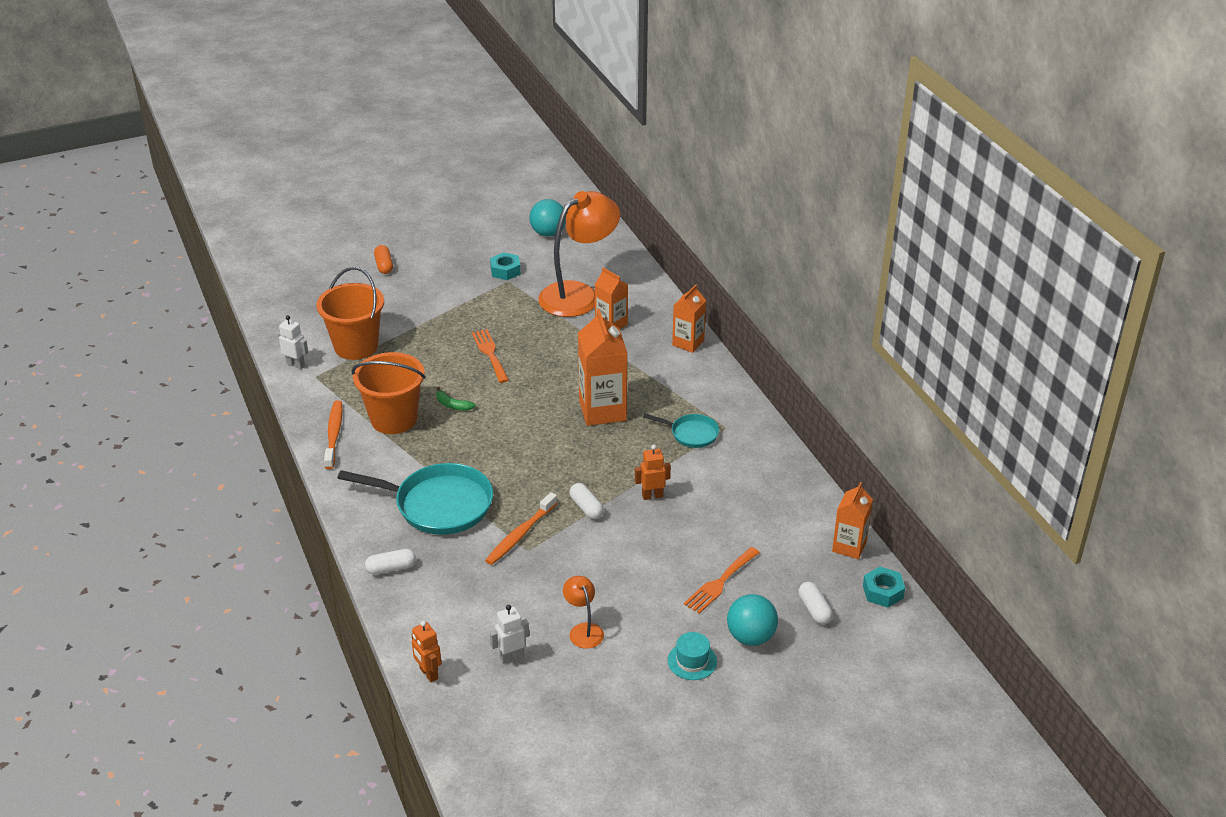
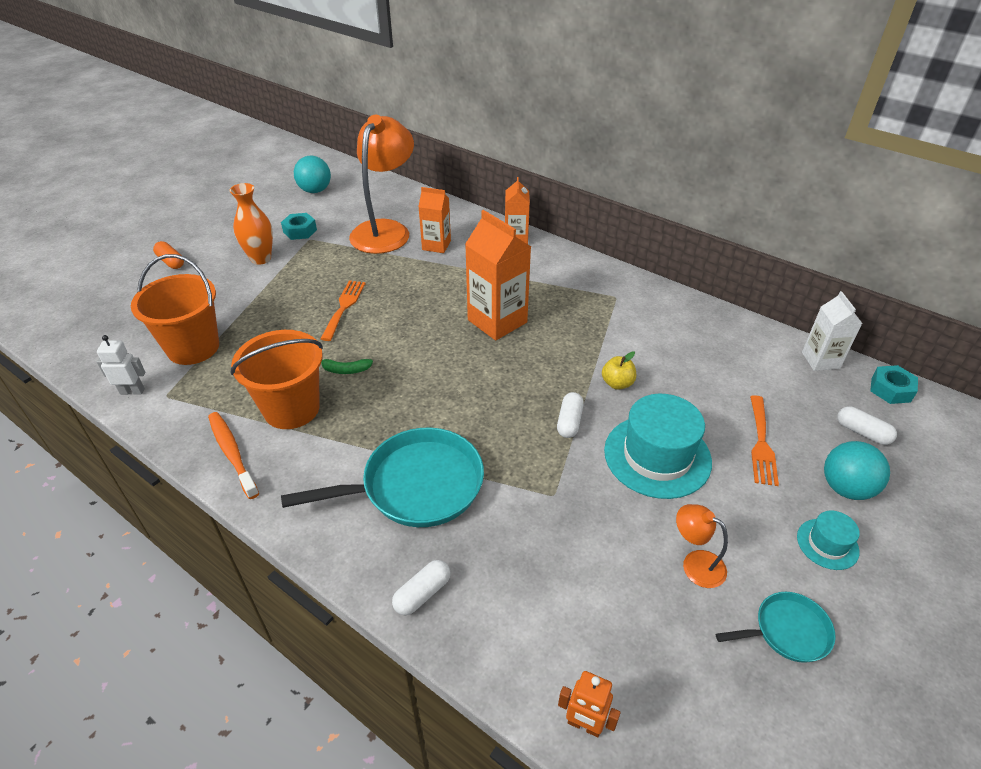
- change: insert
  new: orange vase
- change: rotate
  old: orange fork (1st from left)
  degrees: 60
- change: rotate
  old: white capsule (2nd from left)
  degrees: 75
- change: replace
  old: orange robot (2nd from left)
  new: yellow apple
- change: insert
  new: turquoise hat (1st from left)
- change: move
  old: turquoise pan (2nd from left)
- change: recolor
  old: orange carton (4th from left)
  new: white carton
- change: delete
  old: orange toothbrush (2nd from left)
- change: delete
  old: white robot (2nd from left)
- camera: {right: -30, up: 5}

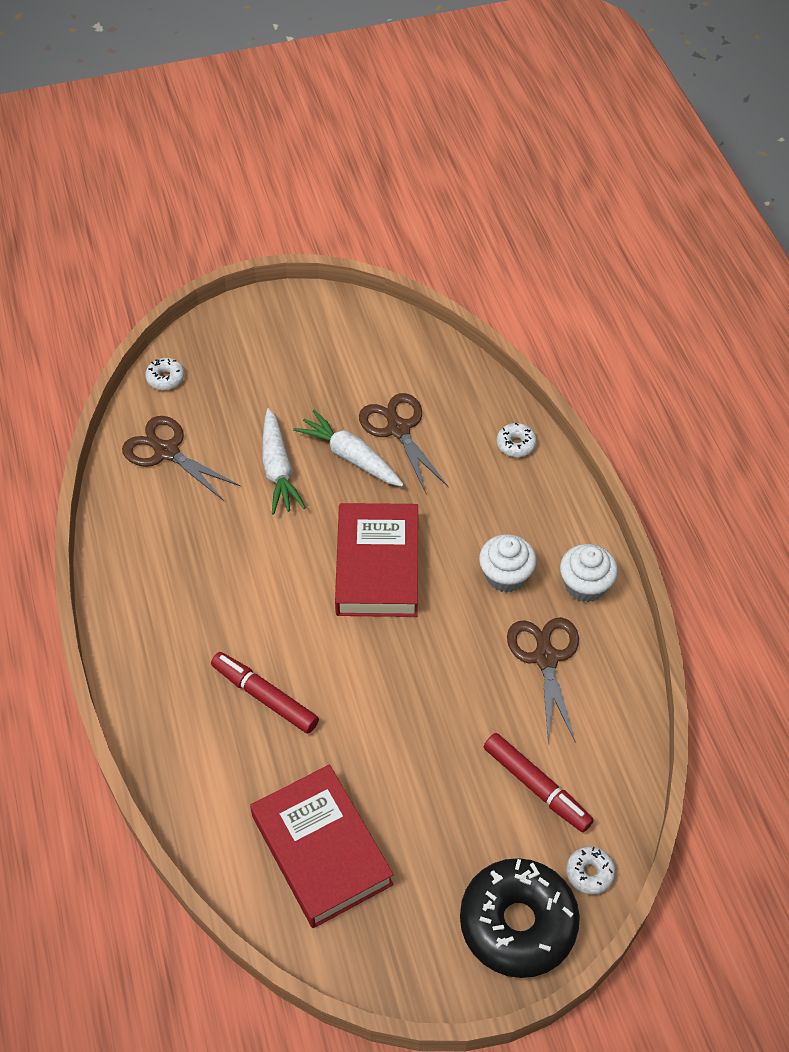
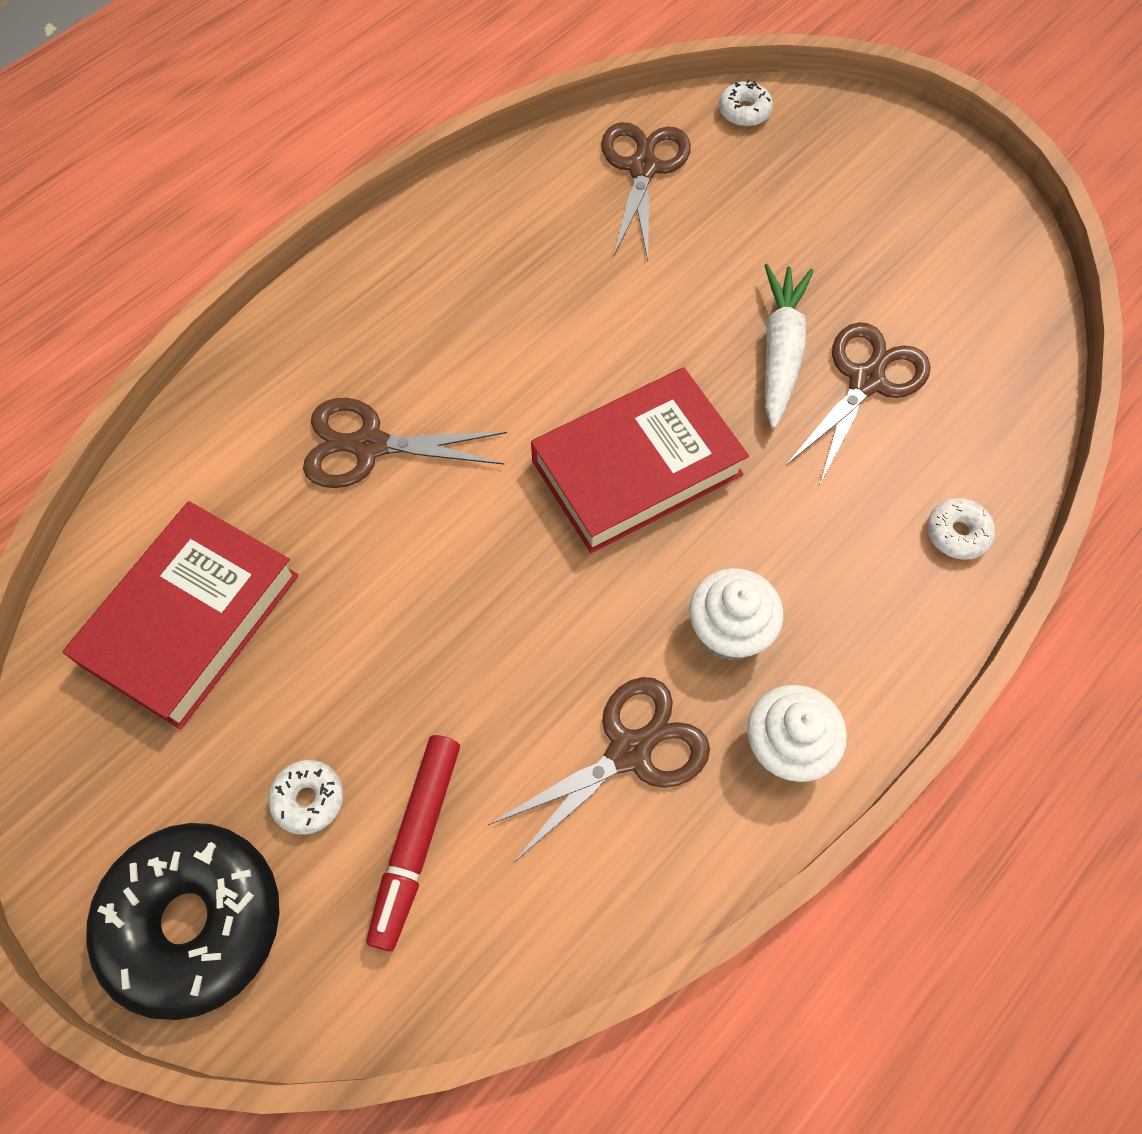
- change: move
  old: white donut (3rd from left in the first image)
  new: white donut (1st from left)
- change: replace
  old: red marker (1st from left)
  new: brown scissors (1st from left)
- change: delete
  old: white carrot (1st from left)
- camera: {right: 60, up: 10}

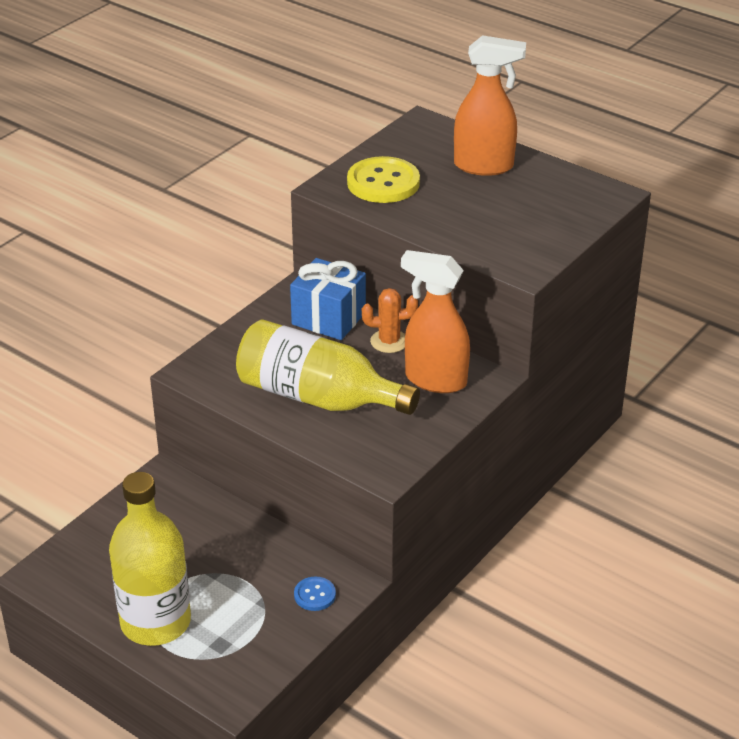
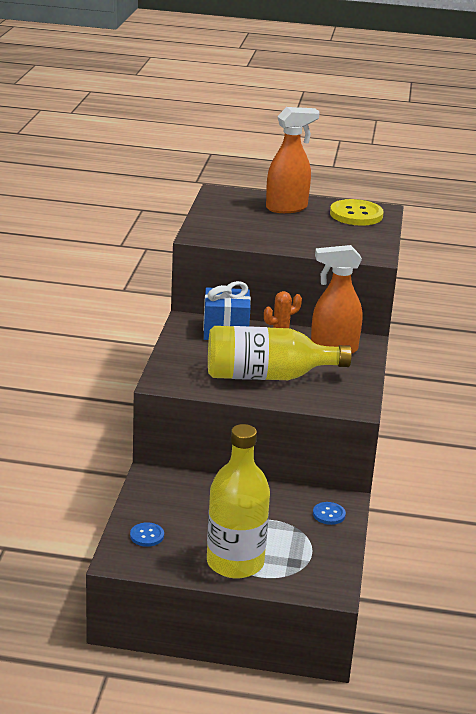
- change: insert
  new: blue button (1st from left)
- change: move
  old: yellow button
- camera: {right: -30, up: -10}

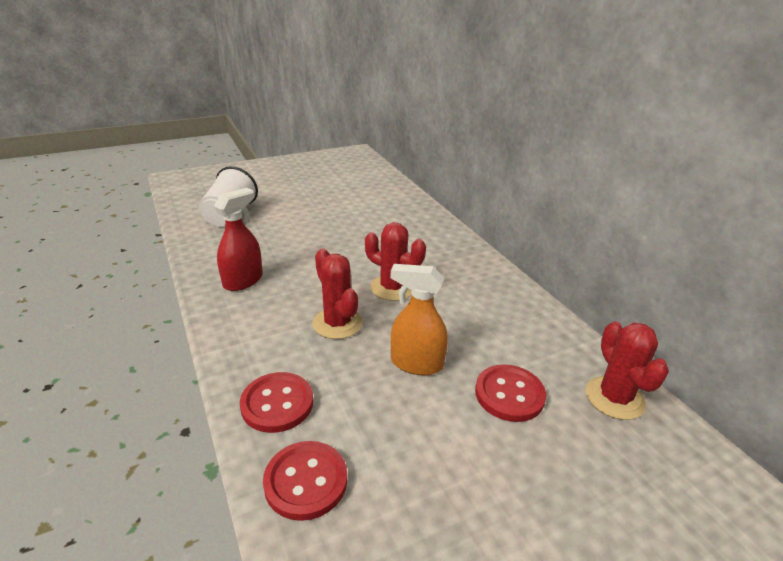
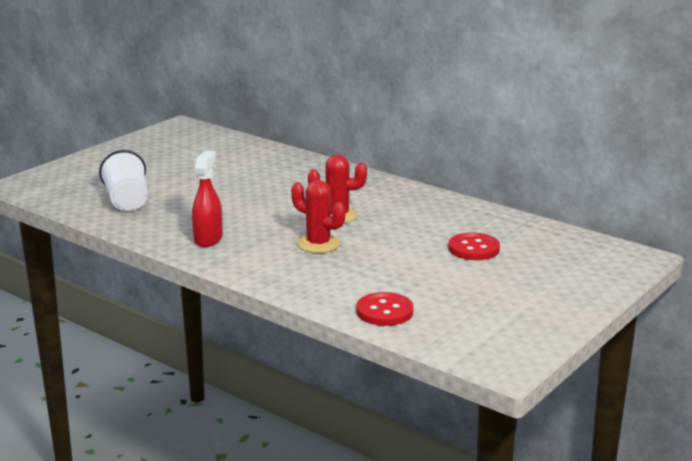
- change: delete
  old: red button (1st from left)
- change: delete
  old: orange spray bottle
- change: delete
  old: red cactus (3rd from left)
- camera: {right: -25, up: -10}

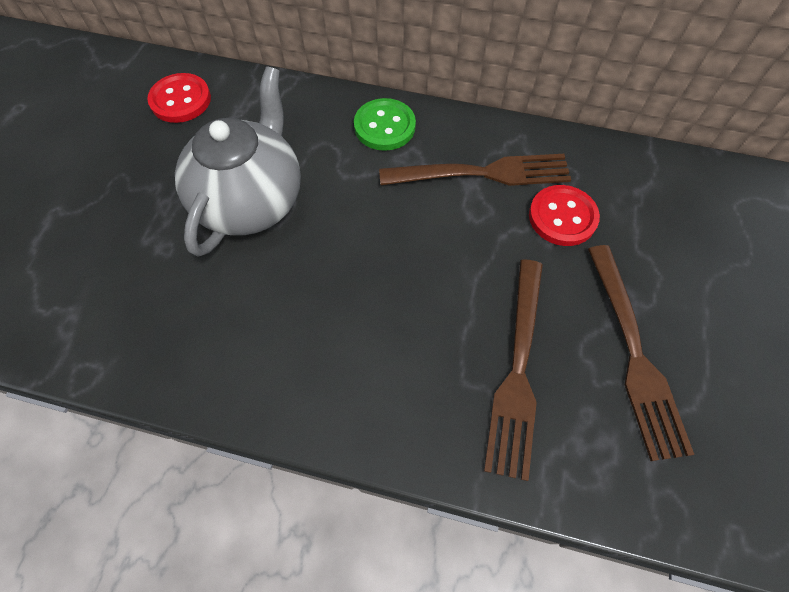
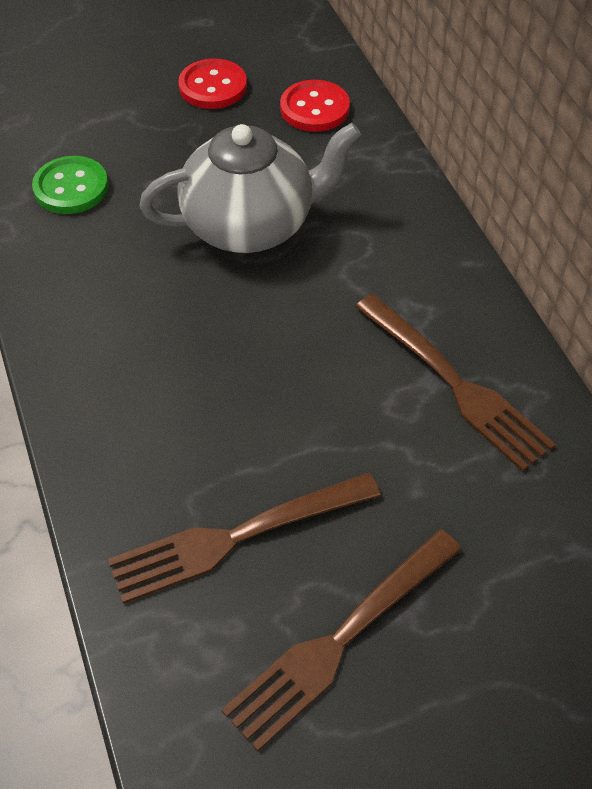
- change: move
  old: green button
- change: move
  old: red button (2nd from left in the first image)
  new: red button (1st from left)
- camera: {right: 55, up: -10}

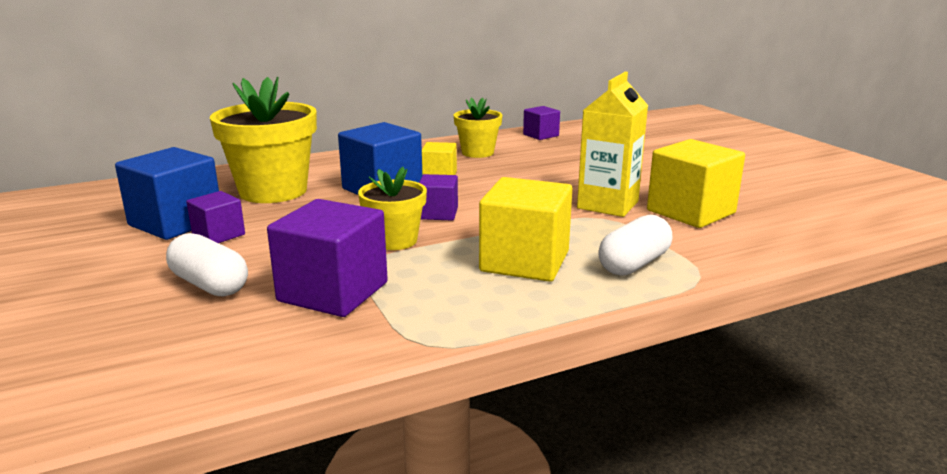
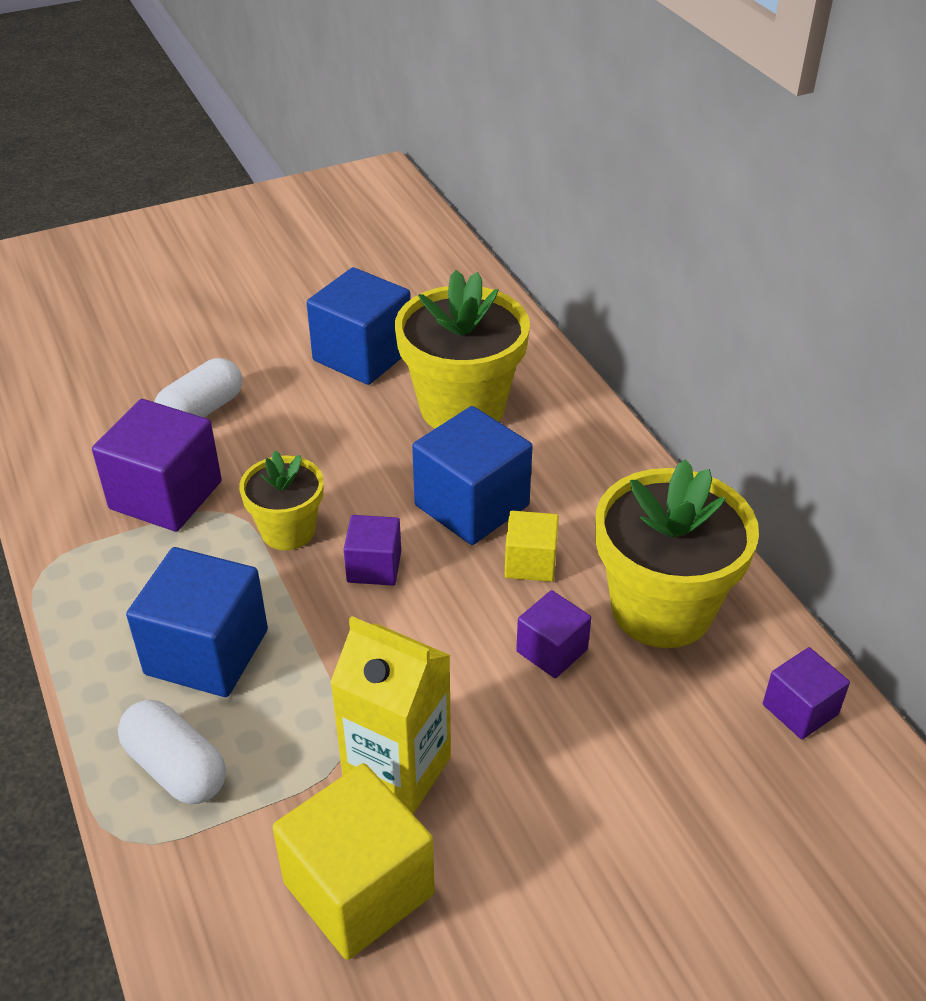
- change: recolor
  old: yellow cube (2nd from left)
  new: blue cube (1st from left)
- change: move
  old: purple cube (1st from left in the first image)
  new: purple cube (3rd from left)
- change: resize
  old: yellow flower pot (3rd from left)
  factor: 1.76
- camera: {right: 90, up: 20}

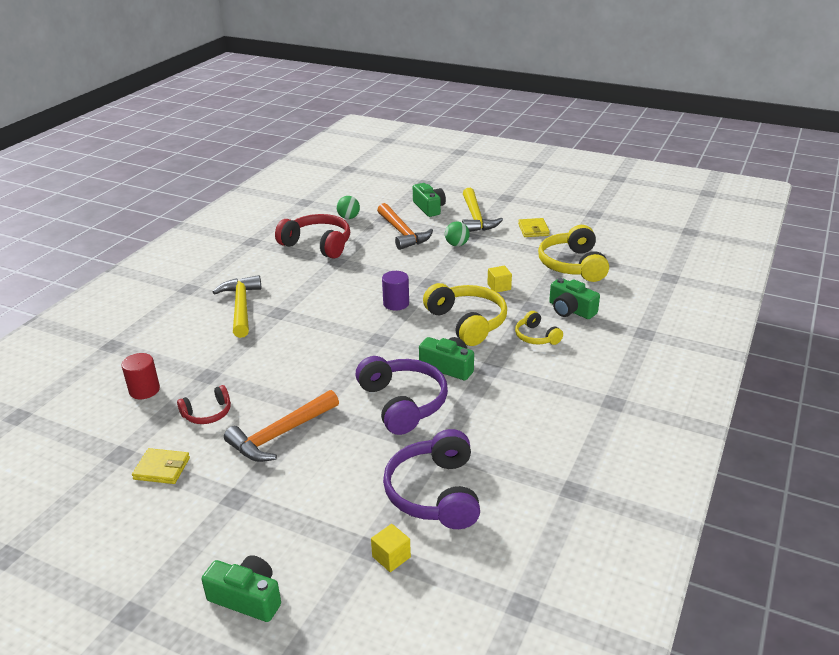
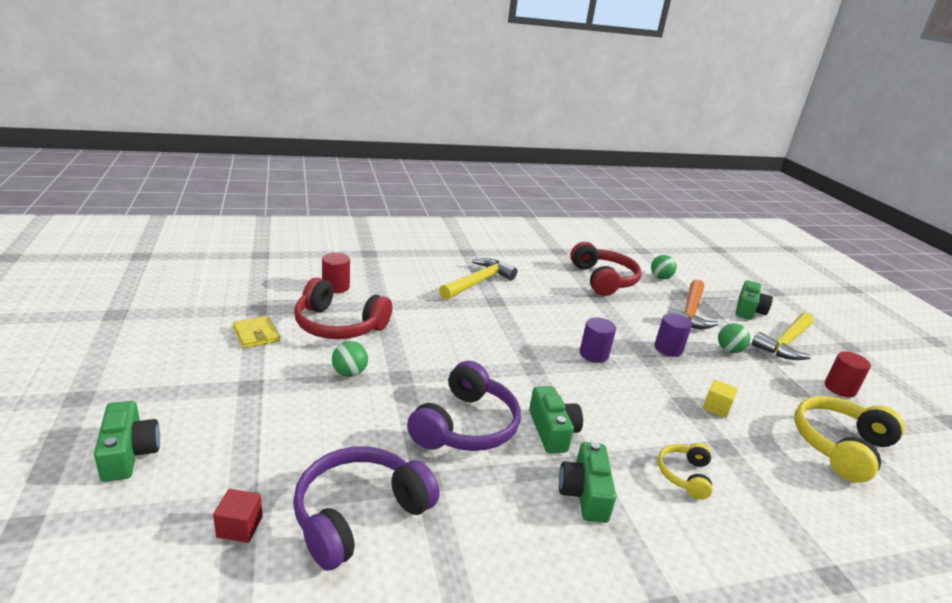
- change: recolor
  old: yellow cube (1st from left)
  new: red cube
- change: resize
  old: red headphones (1st from left)
  factor: 1.86
- change: replace
  old: orange hammer (1st from left)
  new: green ball (1st from left)
- change: move
  old: green camera (4th from left in the first image)
  new: green camera (3rd from left)
- change: insert
  new: purple cylinder (2nd from left)
- change: replace
  old: yellow wallet (2nd from left)
  new: red cylinder (2nd from left)
- change: delete
  old: yellow headphones (1st from left)
- camera: {right: 45, up: -5}

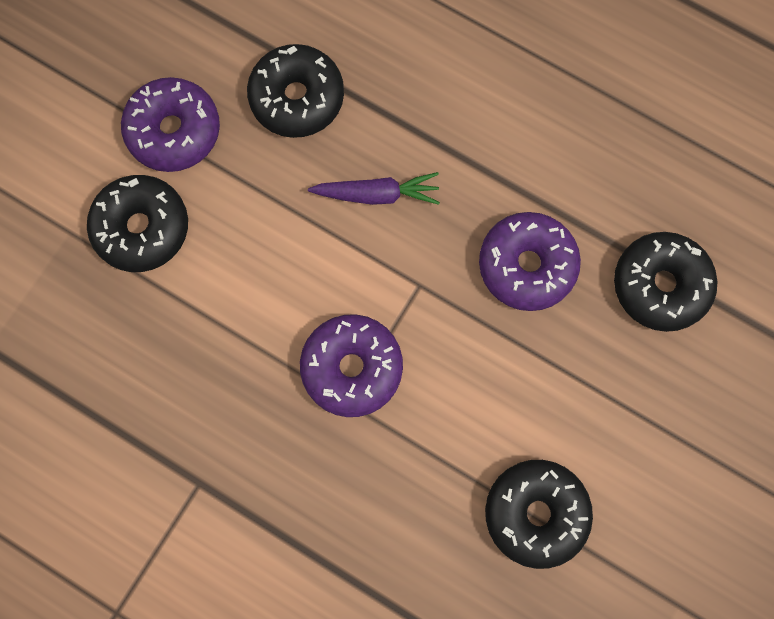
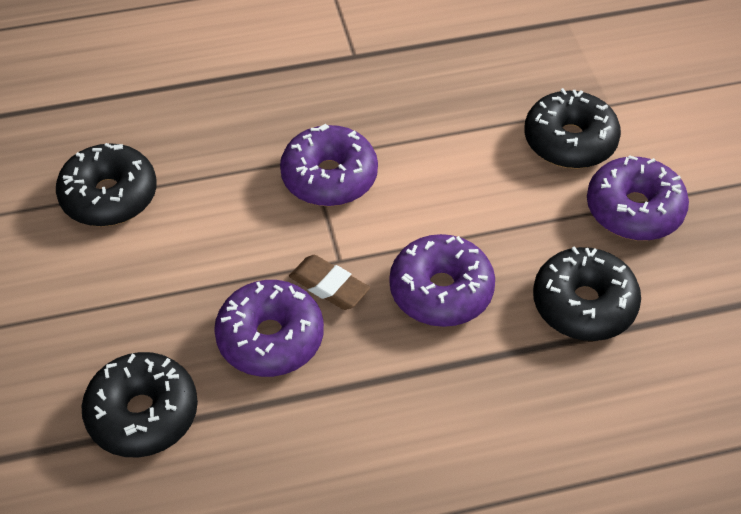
- change: insert
  new: brown eraser
- change: replace
  old: purple carrot
  new: purple donut (3rd from left)
- camera: {right: 135, up: -25}

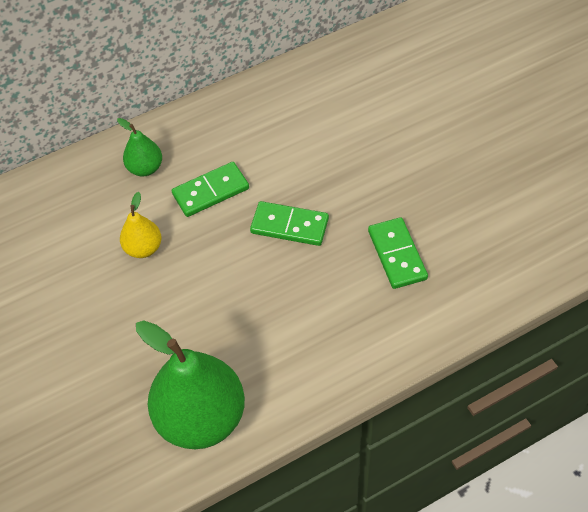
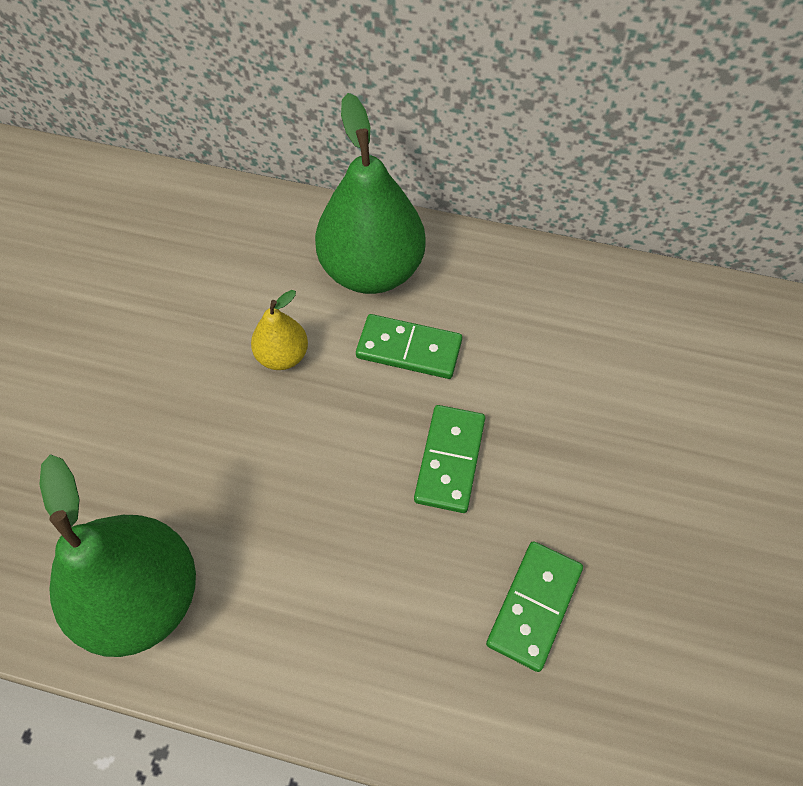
- change: resize
  old: green pear (1st from left in the first image)
  factor: 2.03
- change: rotate
  old: green domino (2nd from left)
  degrees: 45
- camera: {right: 40, up: 5}

